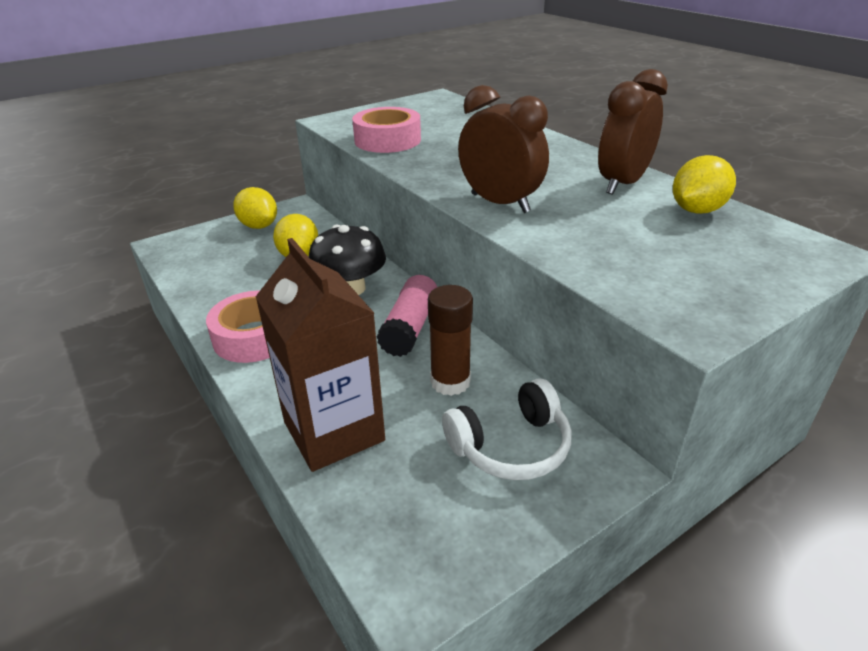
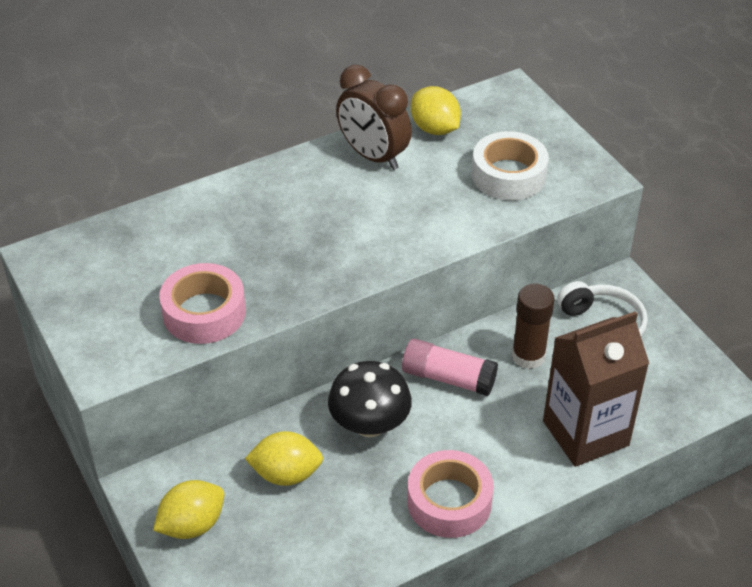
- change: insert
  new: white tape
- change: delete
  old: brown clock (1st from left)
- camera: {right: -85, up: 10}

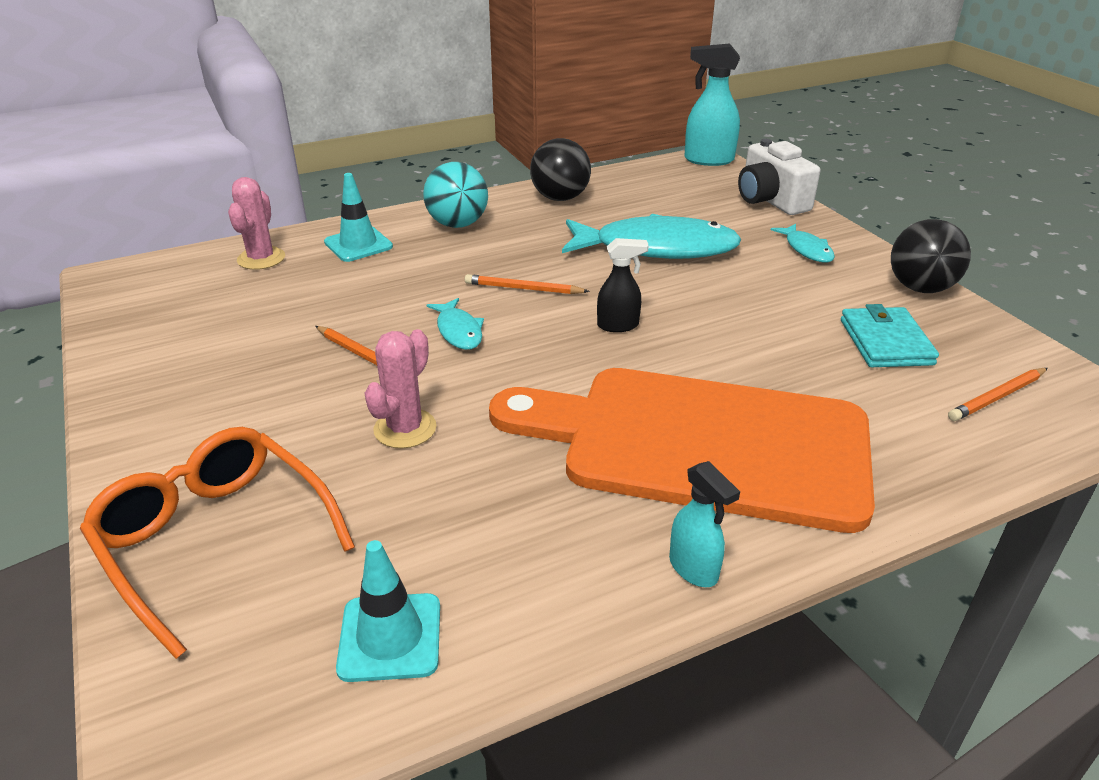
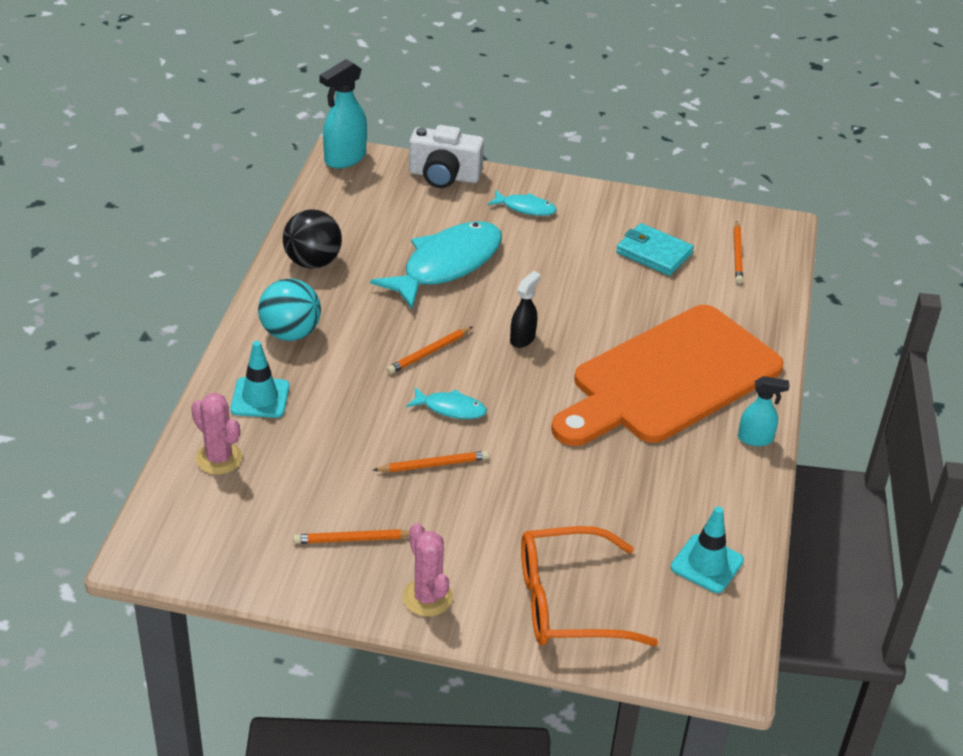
- change: insert
  new: orange pencil (1st from left)
- change: move
  old: pink cactus (2nd from left)
- change: delete
  old: black ball (2nd from left)
- camera: {right: -55, up: 5}

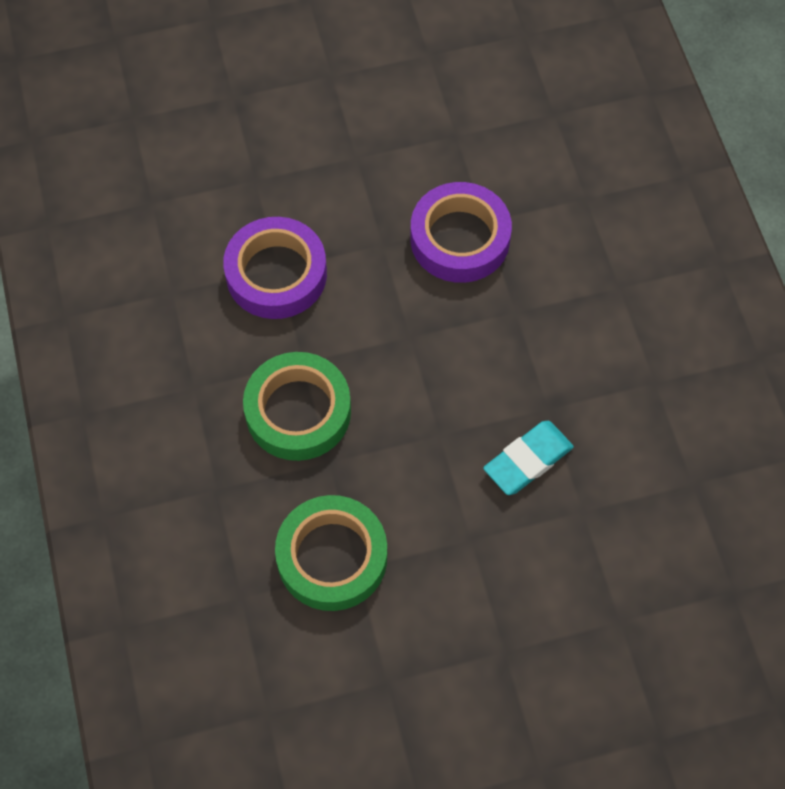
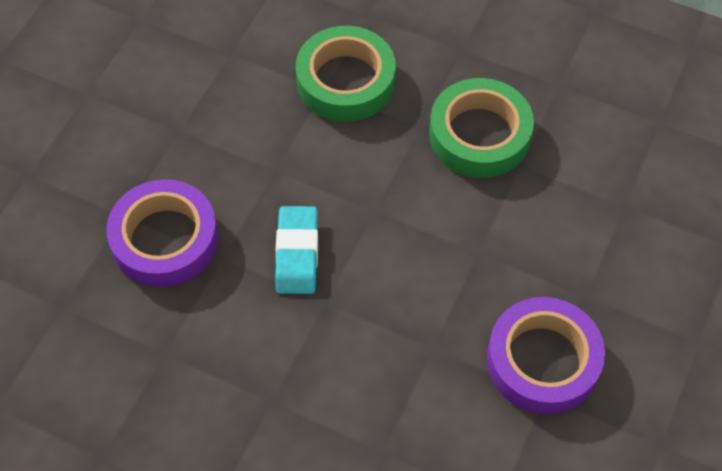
- change: move
  old: purple tape (1st from left)
- camera: {right: 130, up: -5}

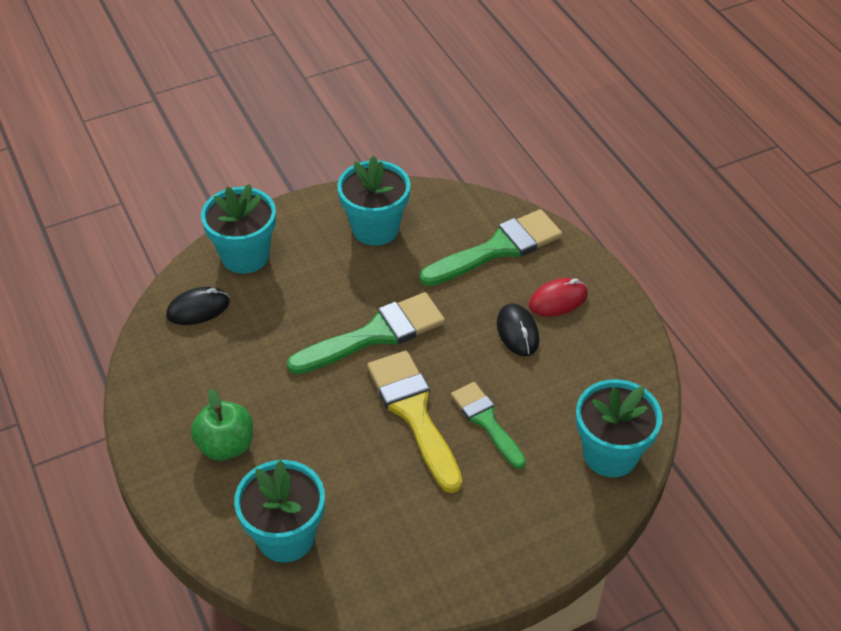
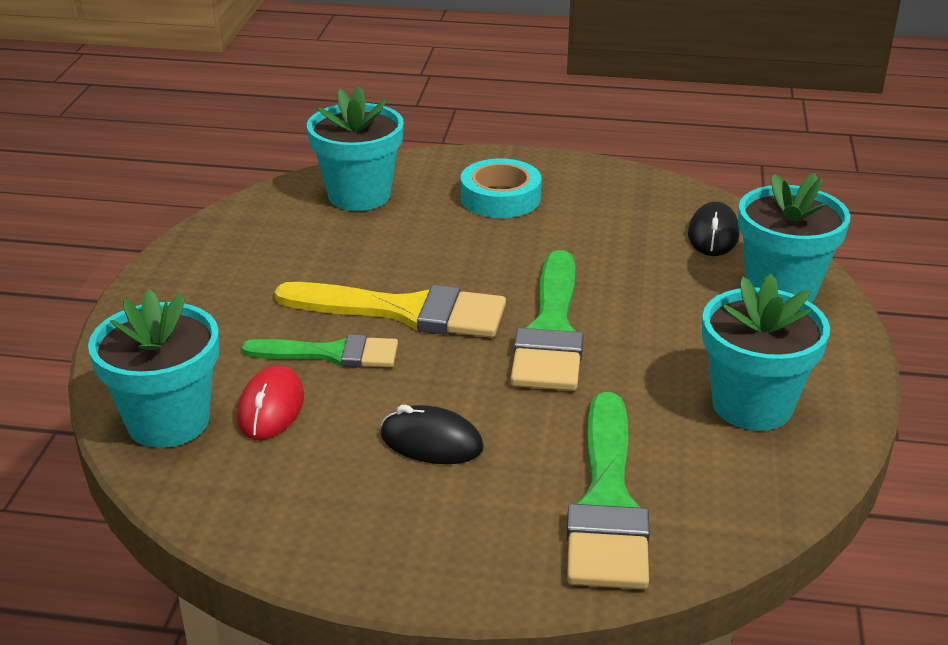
- change: move
  old: red mouse
- change: replace
  old: green apple
  new: turquoise tape
- camera: {right: 125, up: -15}

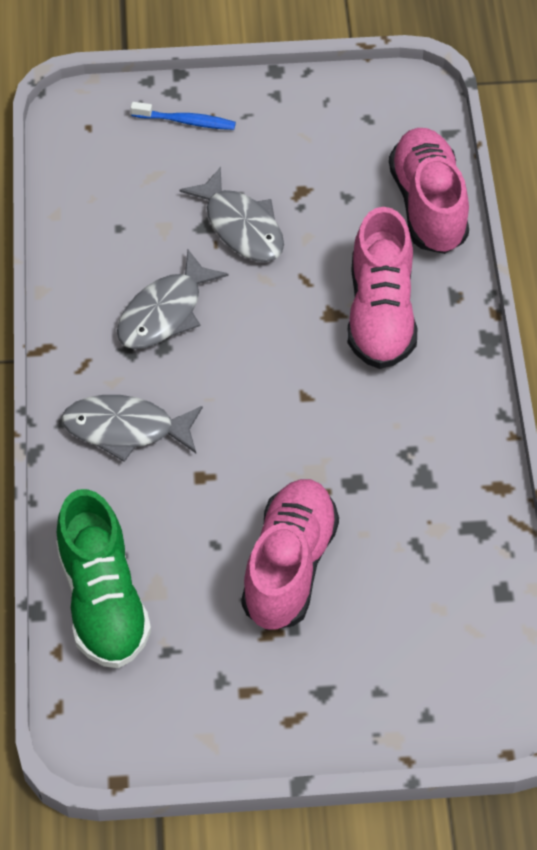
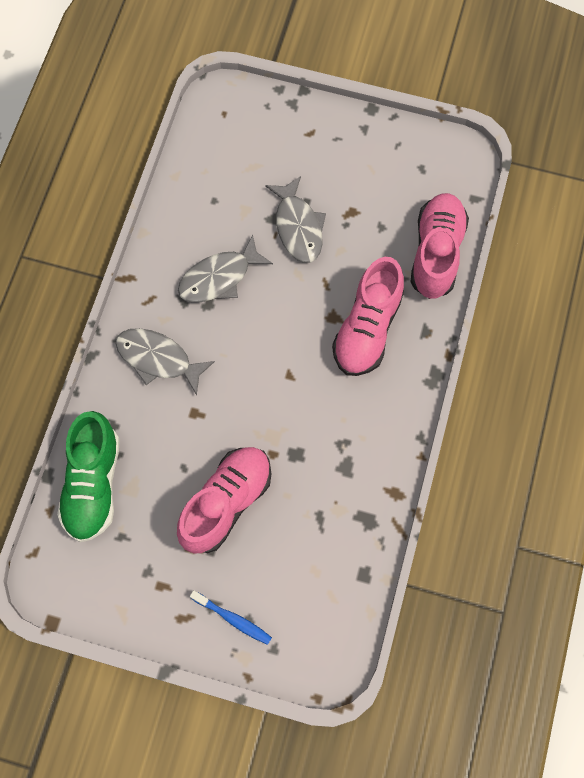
- change: move
  old: blue toothbrush
- camera: {right: 20, up: 15}

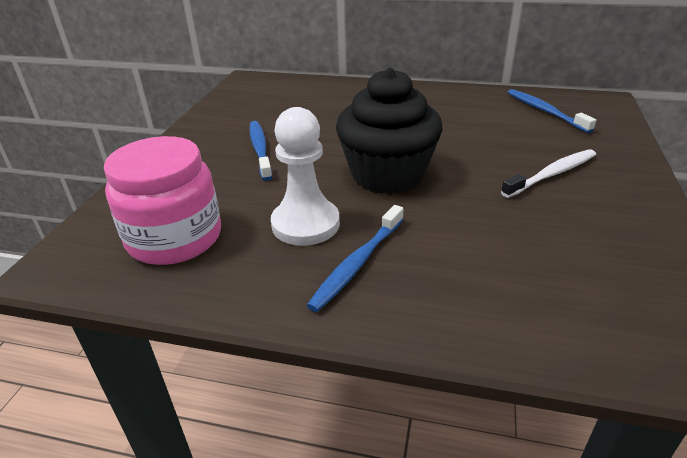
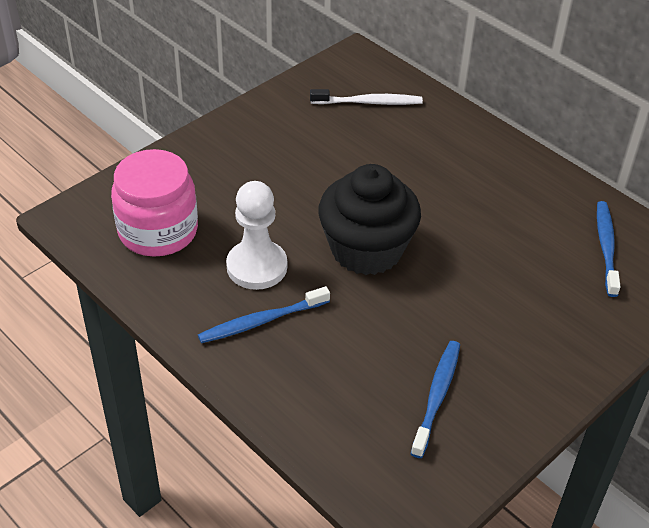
- change: move
  old: white toothbrush
- change: move
  old: blue toothbrush (1st from left in the first image)
  new: blue toothbrush (2nd from left)
- camera: {right: 30, up: 10}

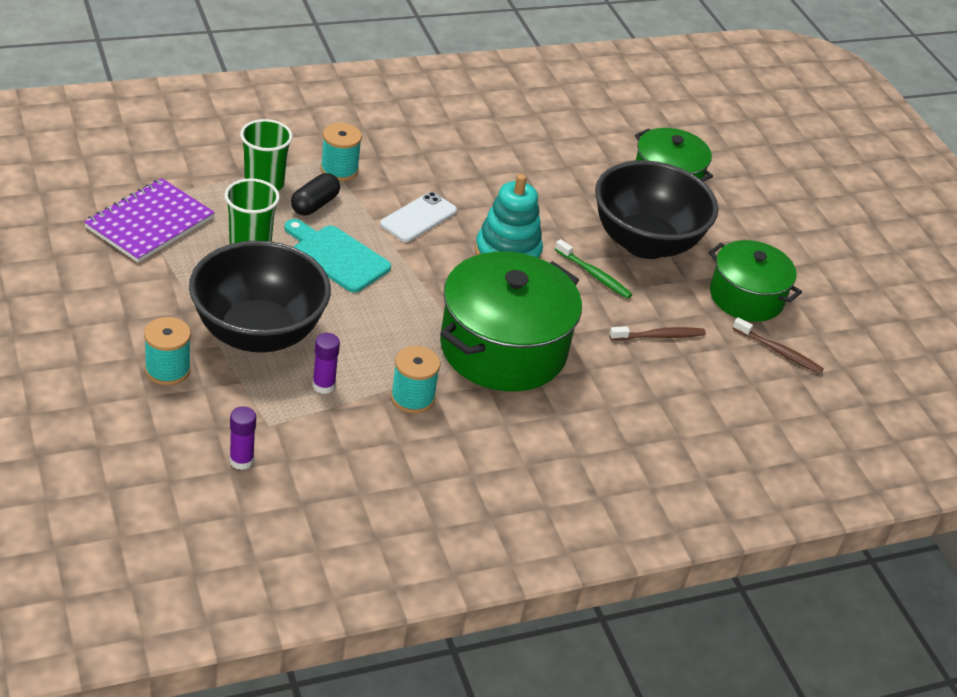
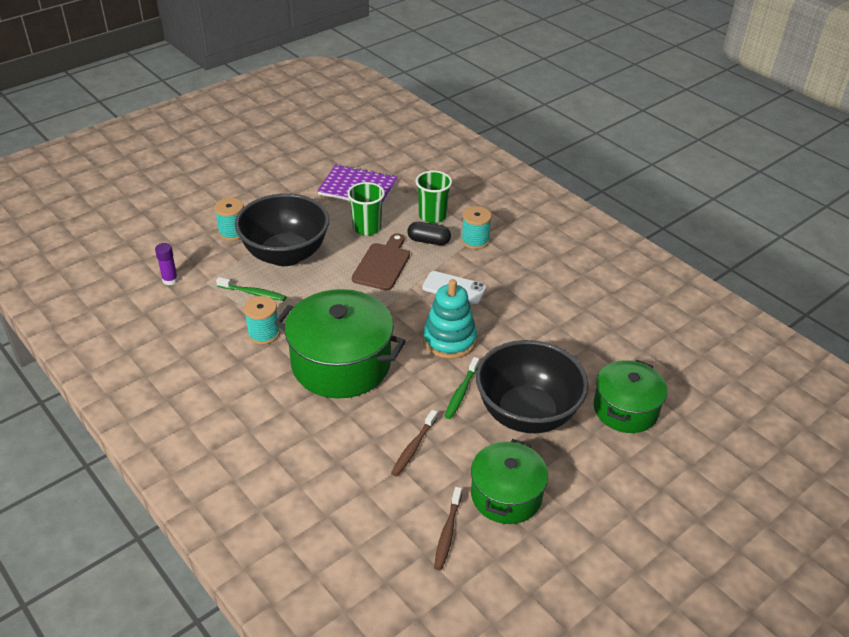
- change: replace
  old: purple glue stick (2nd from left)
  new: green toothbrush (1st from left)
- change: recolor
  old: turquoise cutting board
  new: brown cutting board
- change: rotate
  old: brown toothbrush (1st from left)
  degrees: 60
- camera: {right: 75, up: 0}

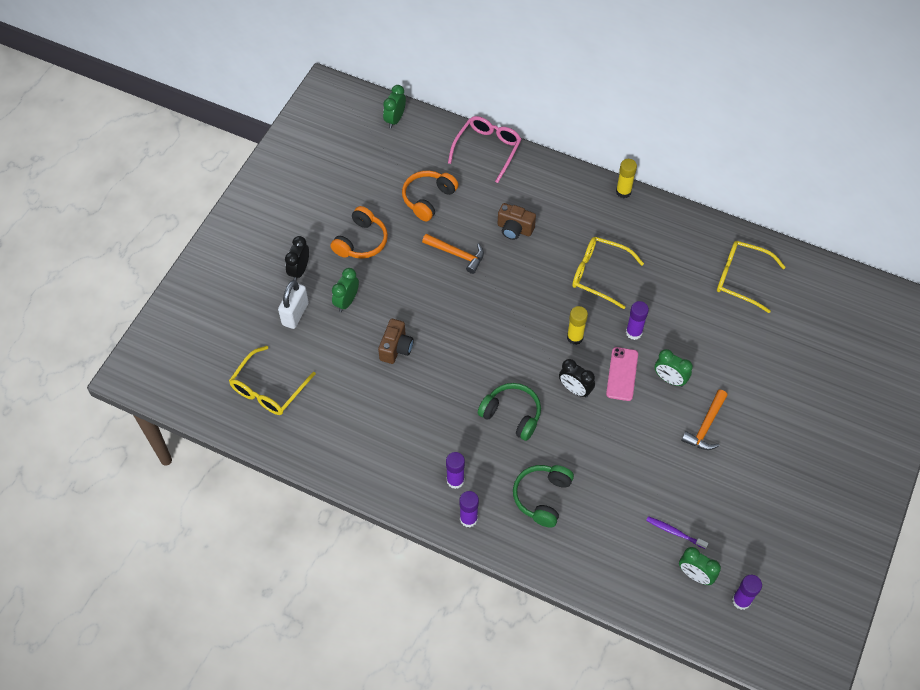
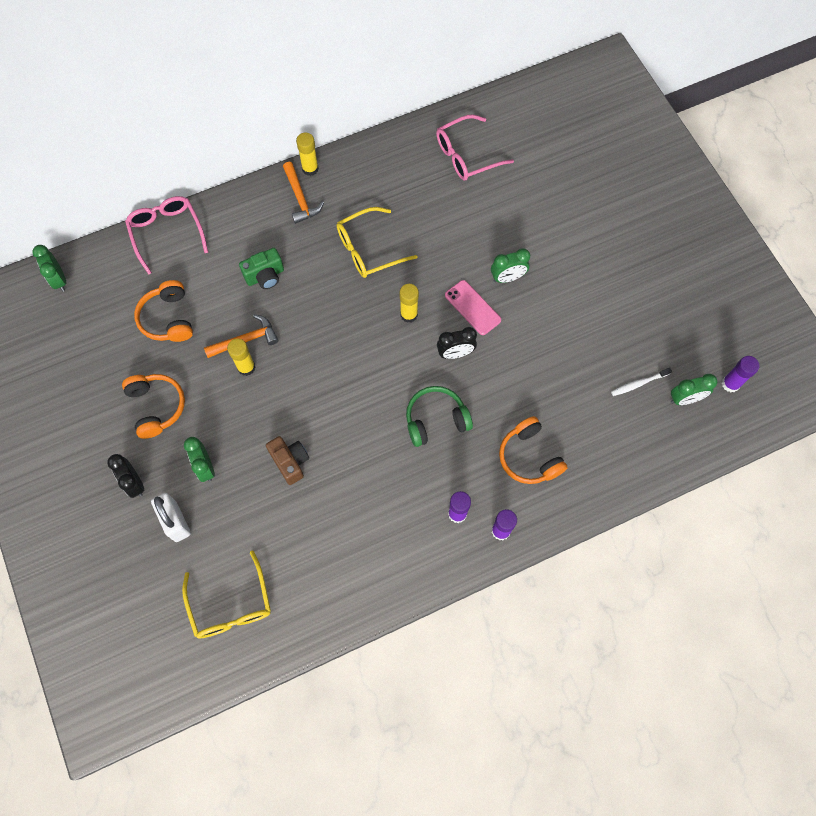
- change: insert
  new: yellow glue stick (1st from left)
- change: recolor
  old: brown camera (2nd from left)
  new: green camera
- change: move
  old: orange hammer (2nd from left)
- change: recolor
  old: yellow glasses (3rd from left)
  new: pink glasses (2nd from left)
- change: recolor
  old: green headphones (2nd from left)
  new: orange headphones (3rd from left)
- change: recolor
  old: purple toothbrush
  new: white toothbrush
- change: delete
  old: purple glue stick (3rd from left)
- camera: {right: -50, up: 10}

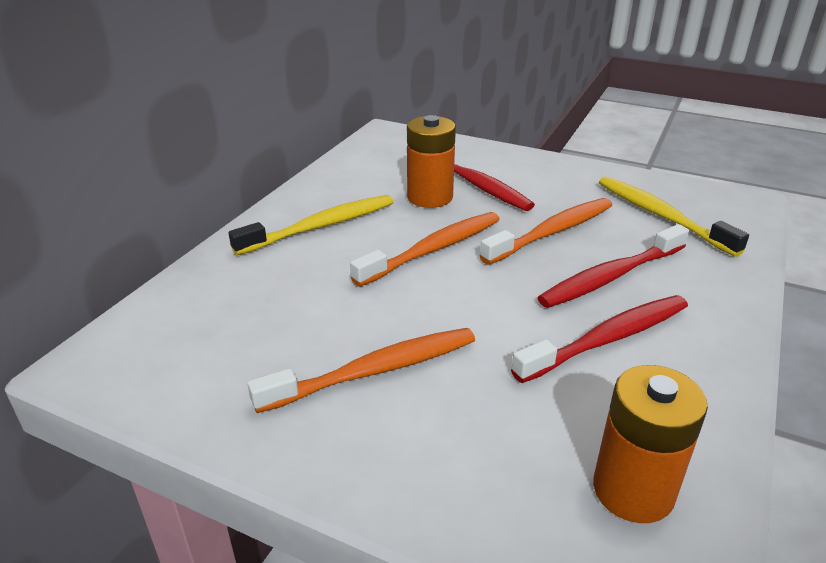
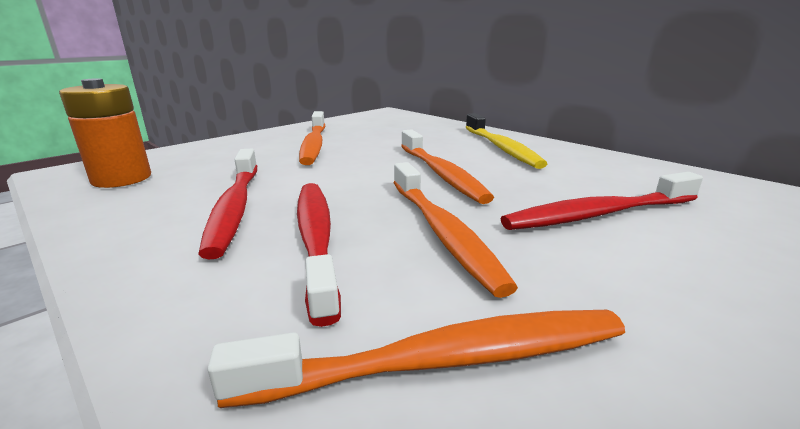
- change: recolor
  old: yellow toothbrush (2nd from left)
  new: orange toothbrush (2nd from left)
- change: delete
  old: orange battery (1st from left)
- camera: {right: 110, up: -10}

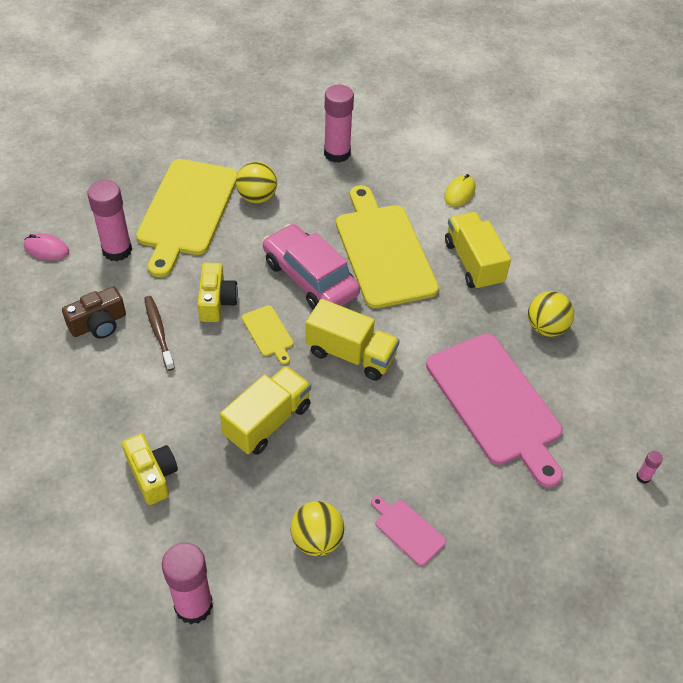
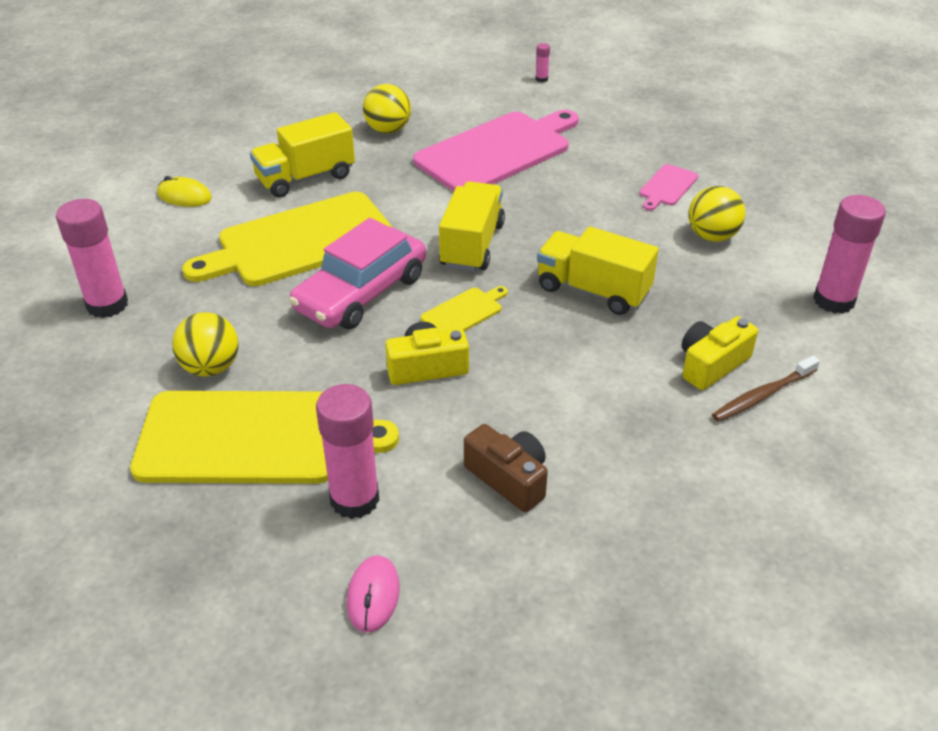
- change: move
  old: brown toothbrush
- camera: {right: -100, up: -10}

